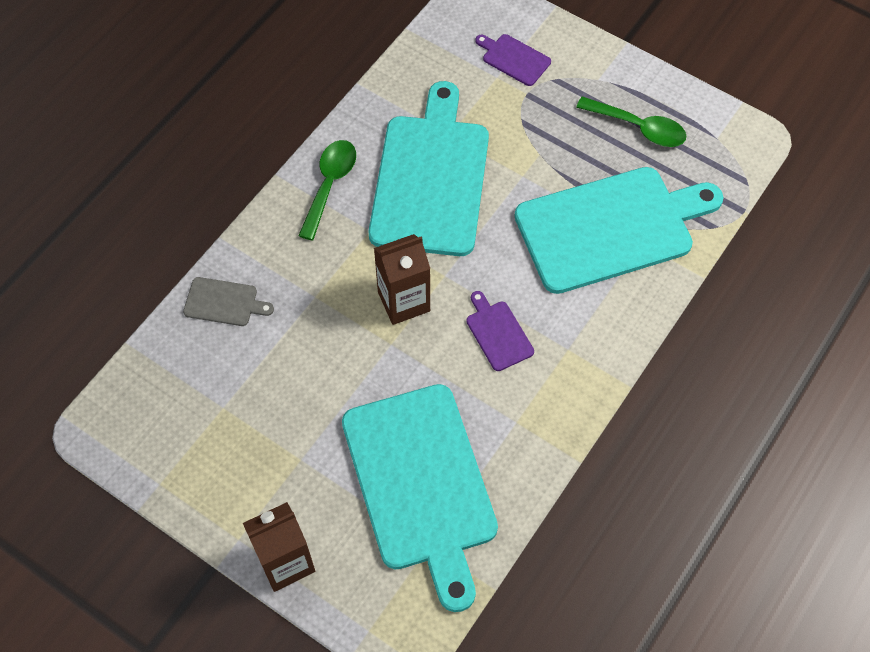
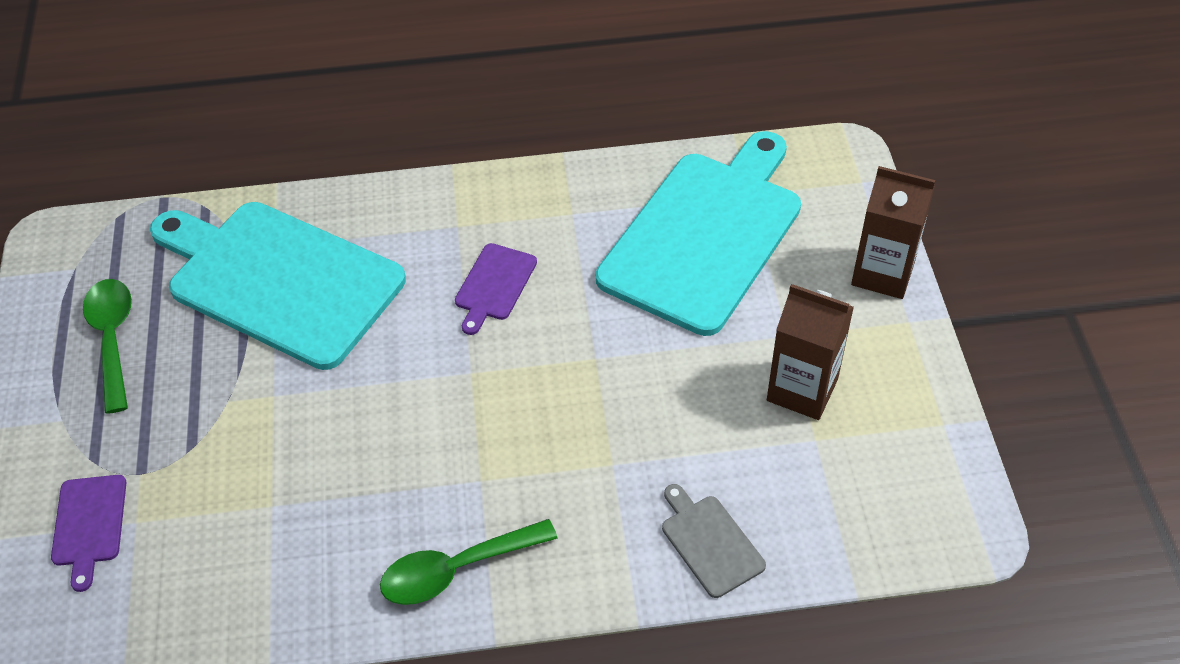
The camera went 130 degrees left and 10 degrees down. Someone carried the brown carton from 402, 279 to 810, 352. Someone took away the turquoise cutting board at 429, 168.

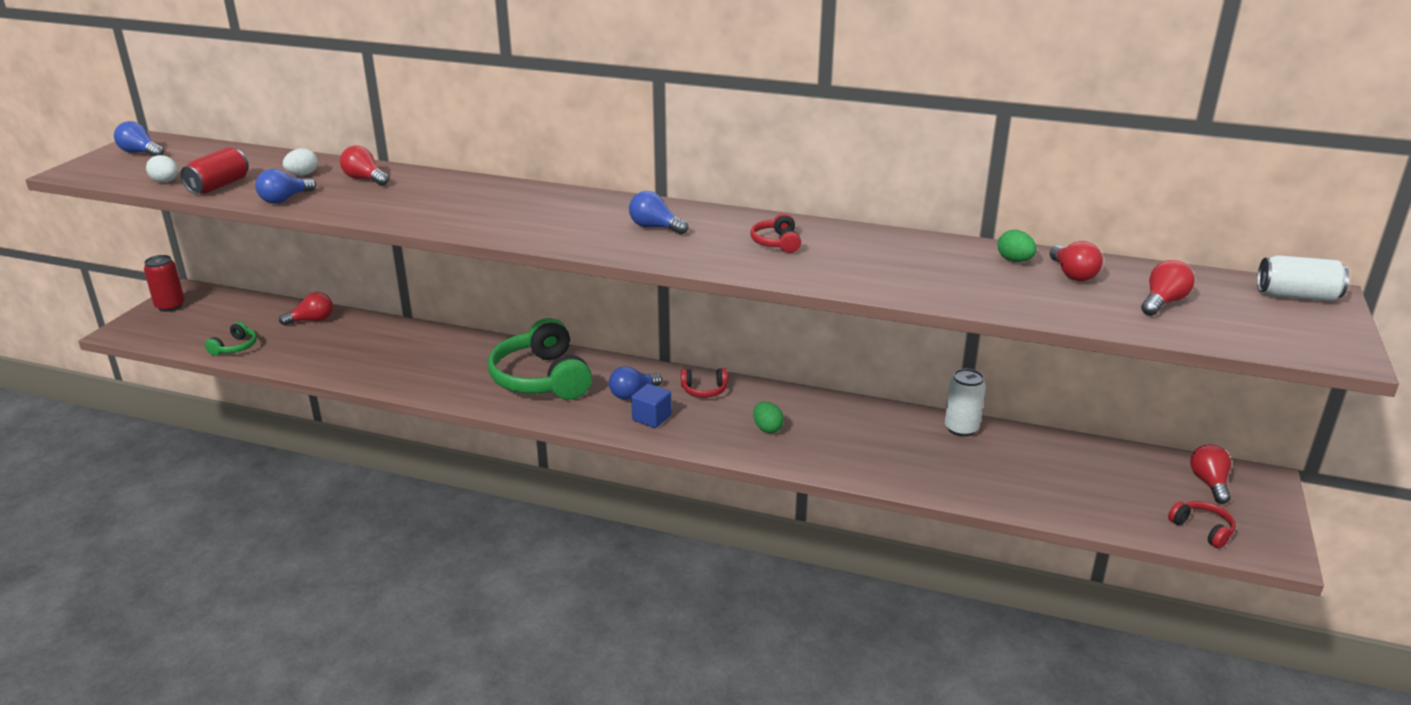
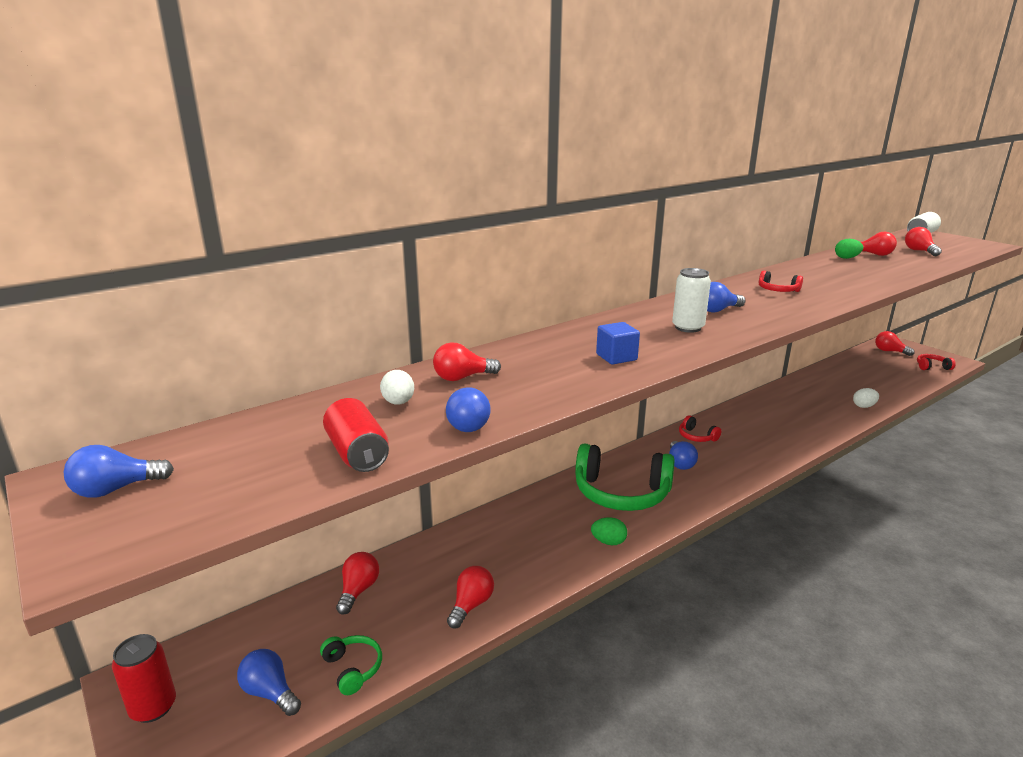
The camera went 55 degrees left and 5 degrees down. Someone put down the blue light bulb at 269, 682. Someone put down the red light bulb at 470, 597. Someone carried the green egg from 768, 417 to 609, 531. Someone carried the blue cube from 651, 406 to 618, 343. Someone carried the white can from 965, 403 to 691, 300. Someone rotated the red headphones at 704, 383 by 105 degrees clockwise. Someone carried the white egg from 162, 169 to 866, 398.

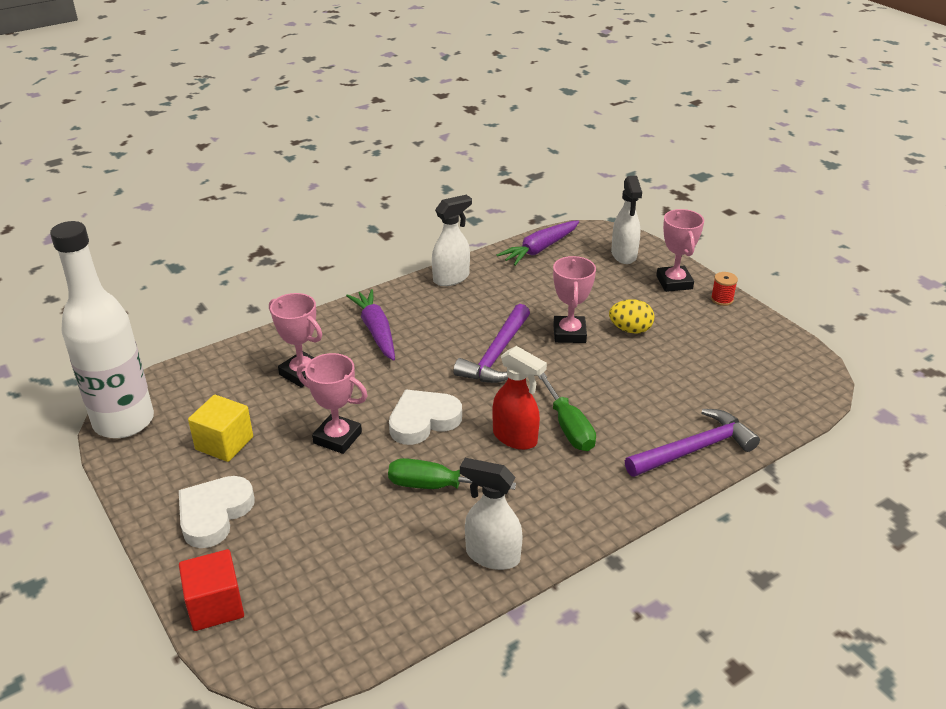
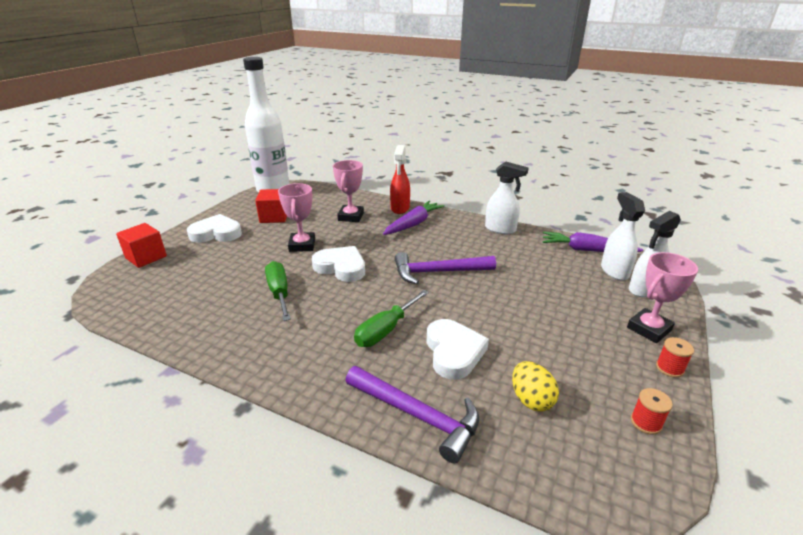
The camera went 60 degrees right and 5 degrees down. Someone repainted the yellow cube at 220, 428, which became the red cube at 271, 206. Someone carried the red spray bottle from 519, 398 to 400, 179. Someone put down the white heart at 457, 349. Someone carried the yellow egg from 631, 316 to 535, 386. Someone carried the white spray bottle from 491, 514 to 623, 236. Someone put down the red spool at 652, 411. Someone took away the pink trophy at 574, 299.

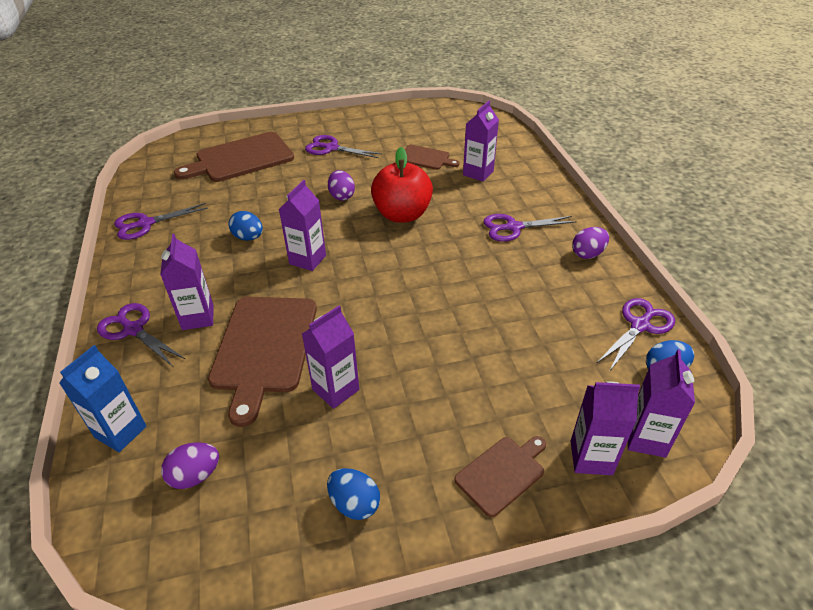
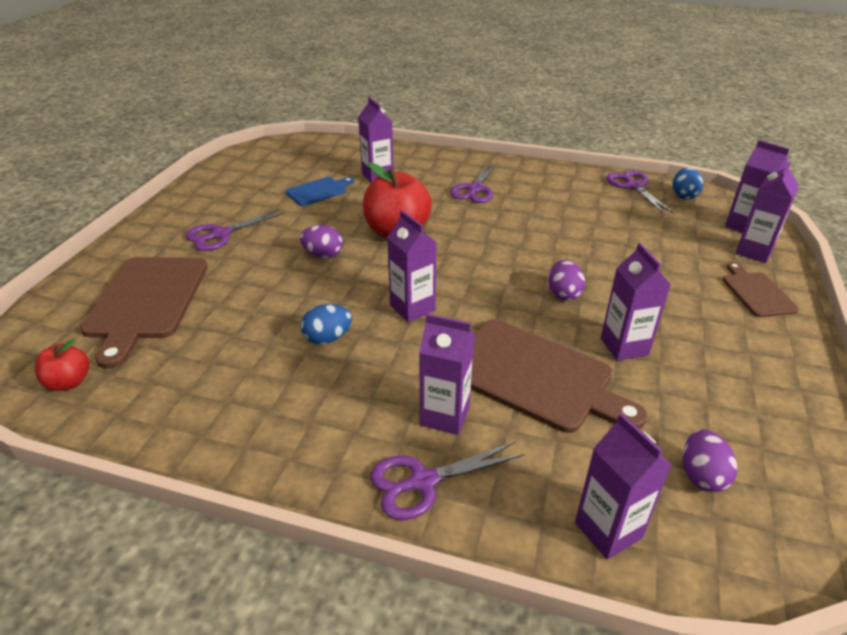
The camera went 60 degrees left and 5 degrees down. Someone put down the red apple at 62, 365. Someone repainted the brown cutting board at 432, 157, which became the blue cutting board at 319, 191. Someone carried the purple egg from 590, 243 to 566, 280. Someone repainted the blue carton at 103, 398, which became the purple carton at 623, 486. Someone took away the purple scissors at 161, 221. Someone took away the blue egg at 353, 494.

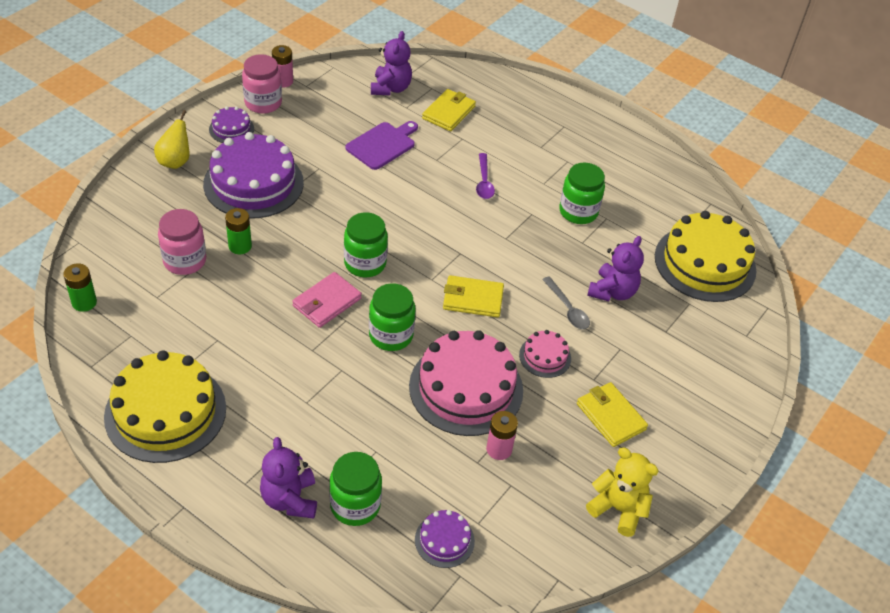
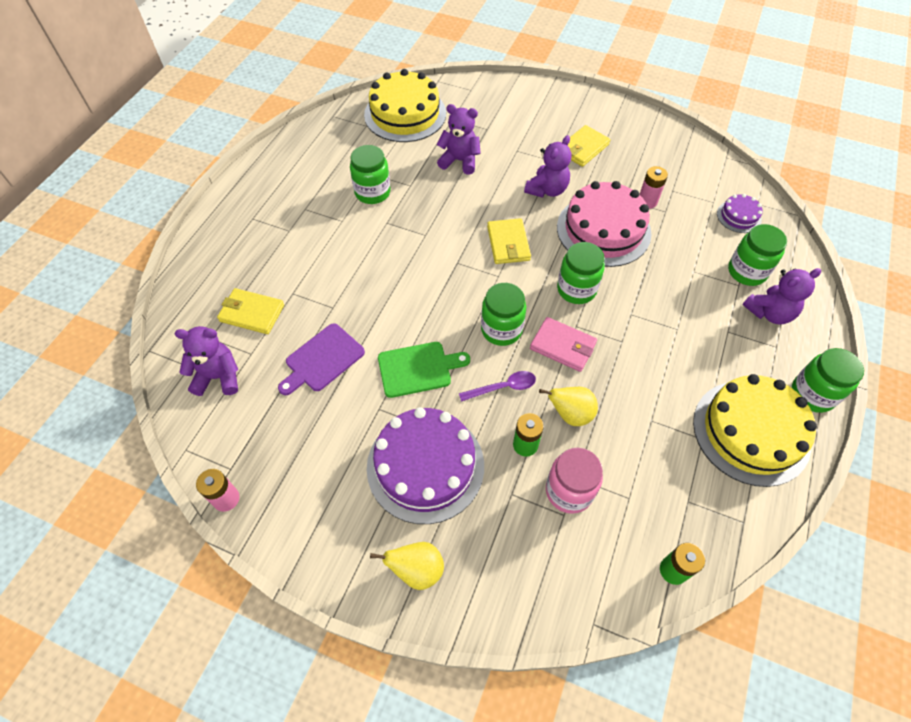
The camera went 100 degrees left and 10 degrees up. Someone rotated the purple cutting board at 381, 145 by 75 degrees counterclockwise. Someone put down the green cutting board at 424, 370. Someone carried the purple spoon from 485, 176 to 497, 386. Someone swapped the pink cake at 545, 354 for the purple teddy bear at 547, 166. Someone put down the yellow pear at 568, 406. Someone put down the green jar at 828, 380. Someone took away the purple cake at 231, 124. Someone took away the pink jar at 262, 84. Someone took away the grey spoon at 566, 302. Someone took away the yellow teddy bear at 622, 492.

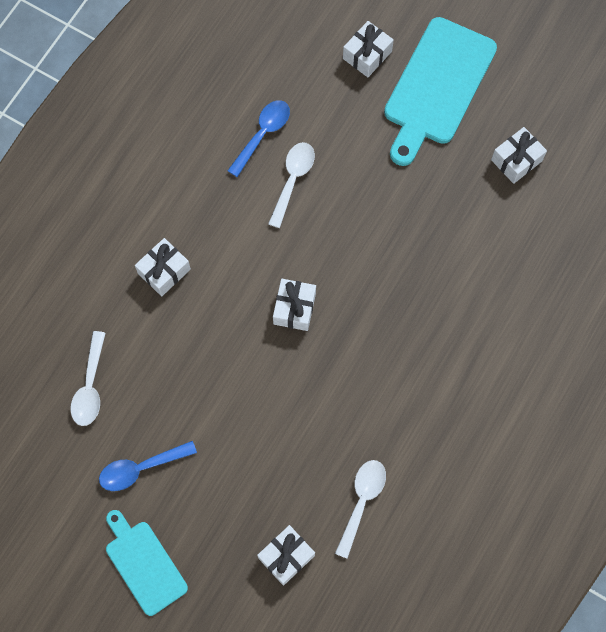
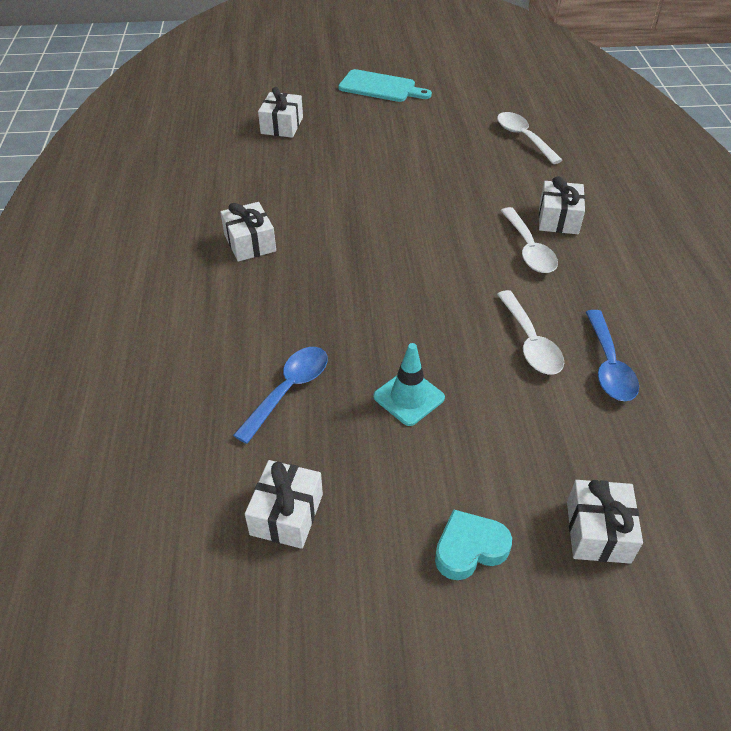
The camera went 145 degrees right and 25 degrees down. Someone carried the white gift from 294, 305 to 248, 232. Someone carried the blue spoon from 148, 466 to 280, 395. Someone put down the turquoise traffic cone at 409, 384. Someone swapped the turquoise cutting board at 440, 91 for the turquoise heart at 473, 544. Someone carried the white spoon from 360, 509 to 529, 240.

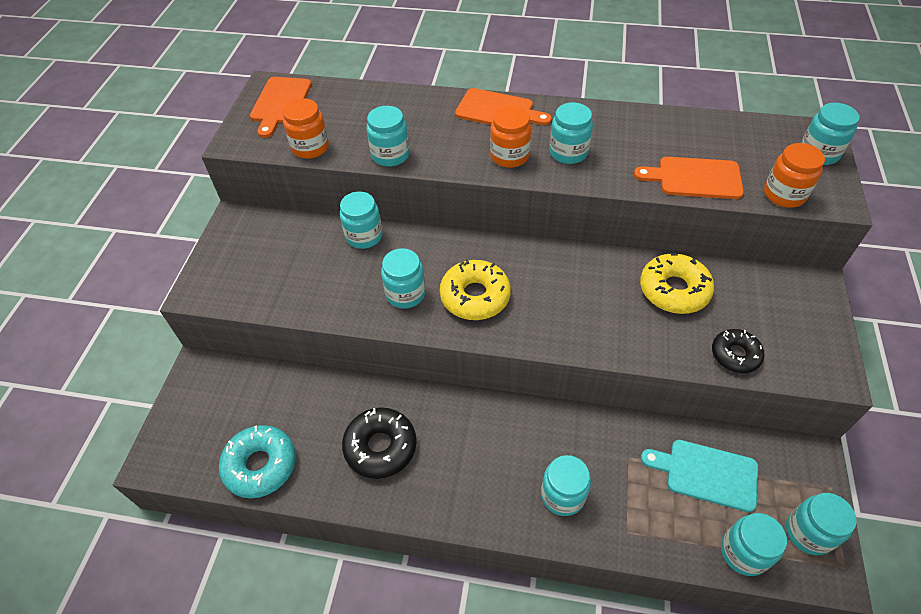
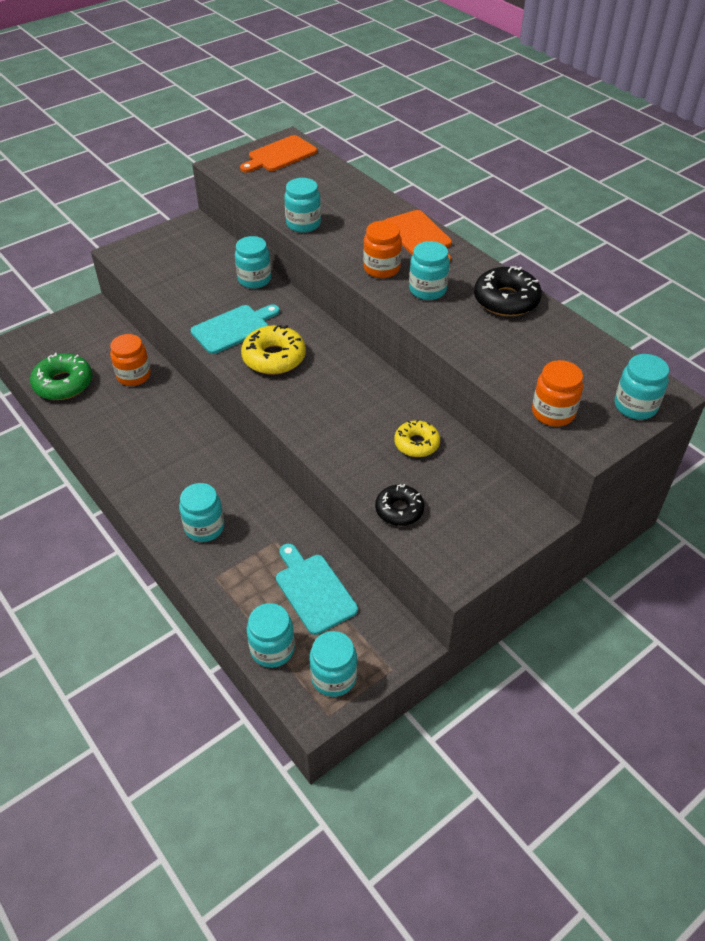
The camera went 40 degrees right and 5 degrees down. Someone repainted the turquoise donut at 257, 461, which became the green donut at 61, 376. Someone carried the orange jar from 306, 128 to 130, 360. Someone swapped the turquoise jar at 403, 278 for the turquoise cutting board at 235, 329. Someone scaled the yellow donut at 677, 283 by 0.65. Someone carried the black donut from 379, 443 to 508, 291. Someone took away the orange cutting board at 689, 178.

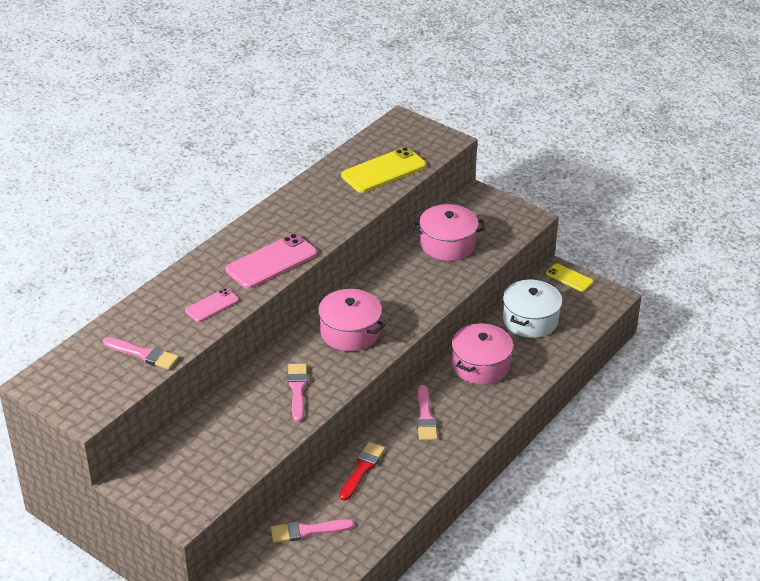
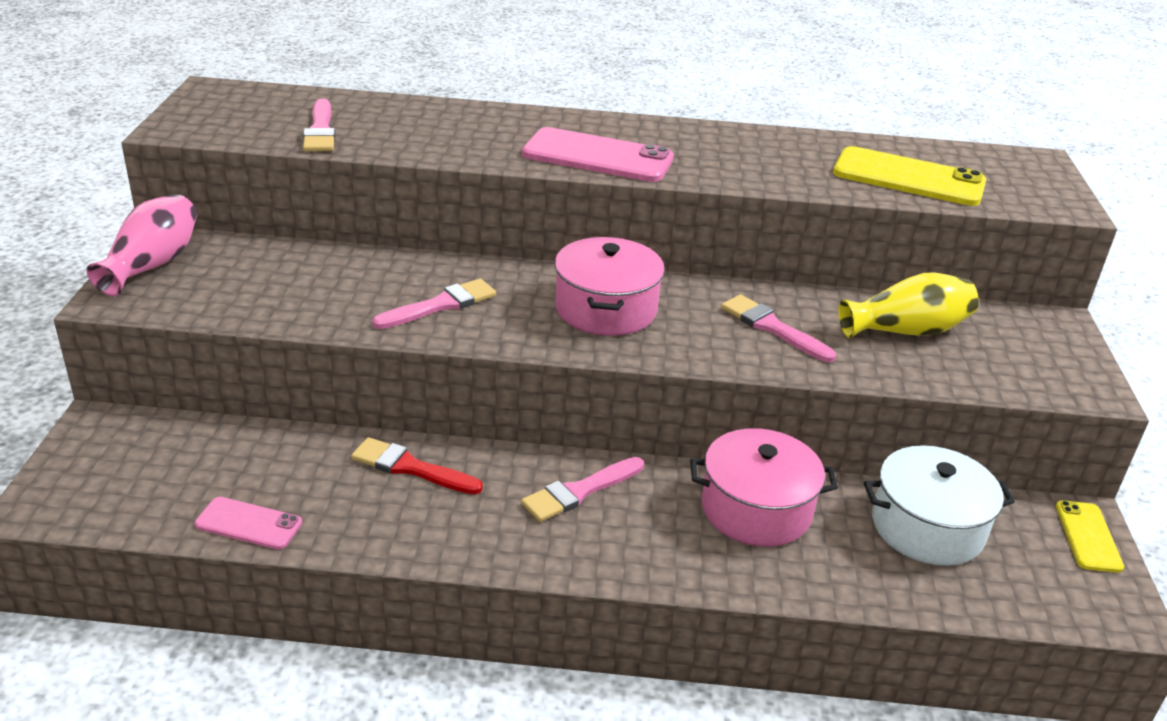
The camera went 55 degrees right and 5 degrees down. Someone put down the pink vase at 141, 245. Someone carried the pink phone from 212, 305 to 248, 523. Someone rotated the red brush at 362, 471 by 150 degrees counterclockwise. Someone carried the pink brush from 312, 531 to 778, 328. Someone swapped the pink pot at 449, 232 for the yellow vase at 908, 305.

